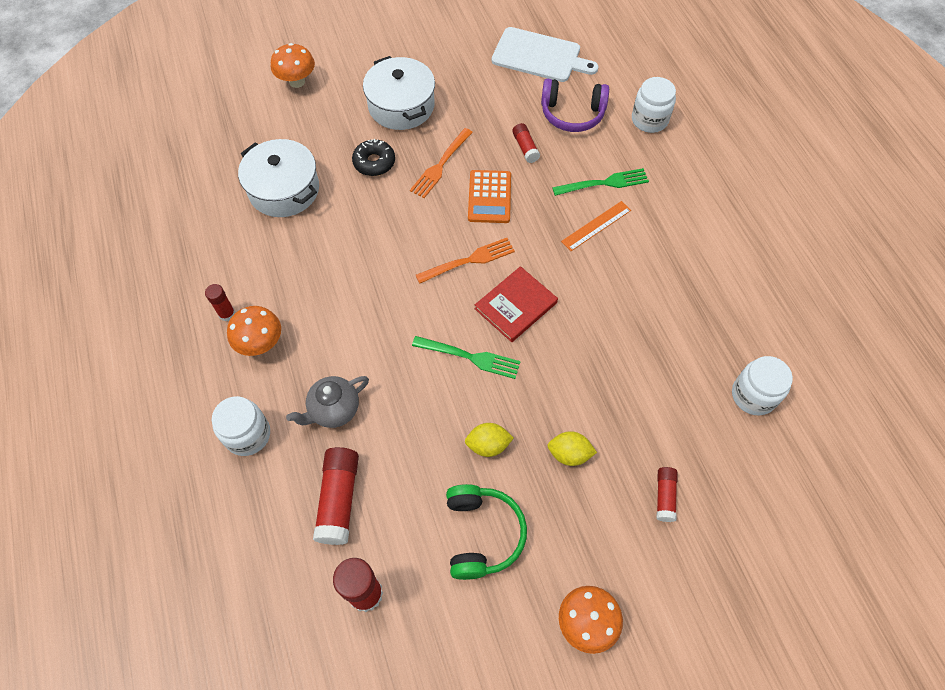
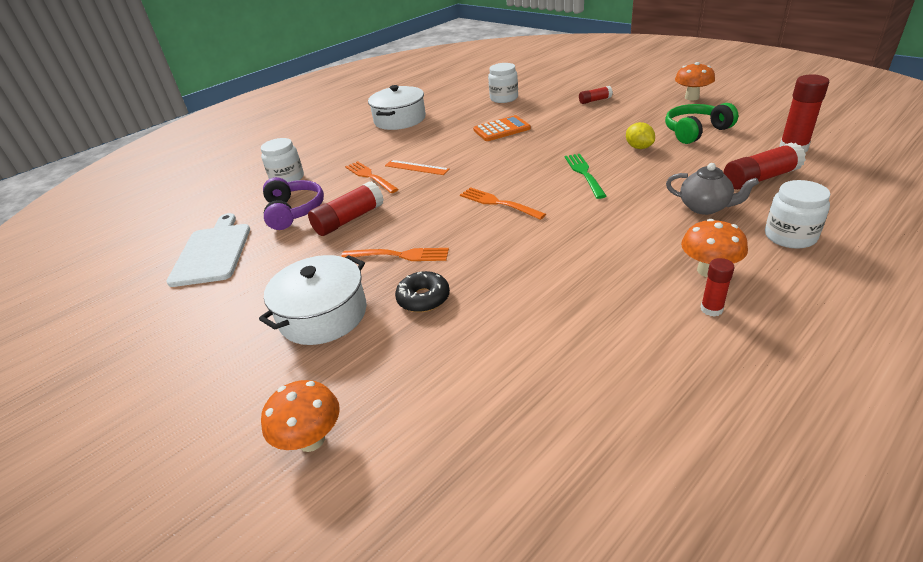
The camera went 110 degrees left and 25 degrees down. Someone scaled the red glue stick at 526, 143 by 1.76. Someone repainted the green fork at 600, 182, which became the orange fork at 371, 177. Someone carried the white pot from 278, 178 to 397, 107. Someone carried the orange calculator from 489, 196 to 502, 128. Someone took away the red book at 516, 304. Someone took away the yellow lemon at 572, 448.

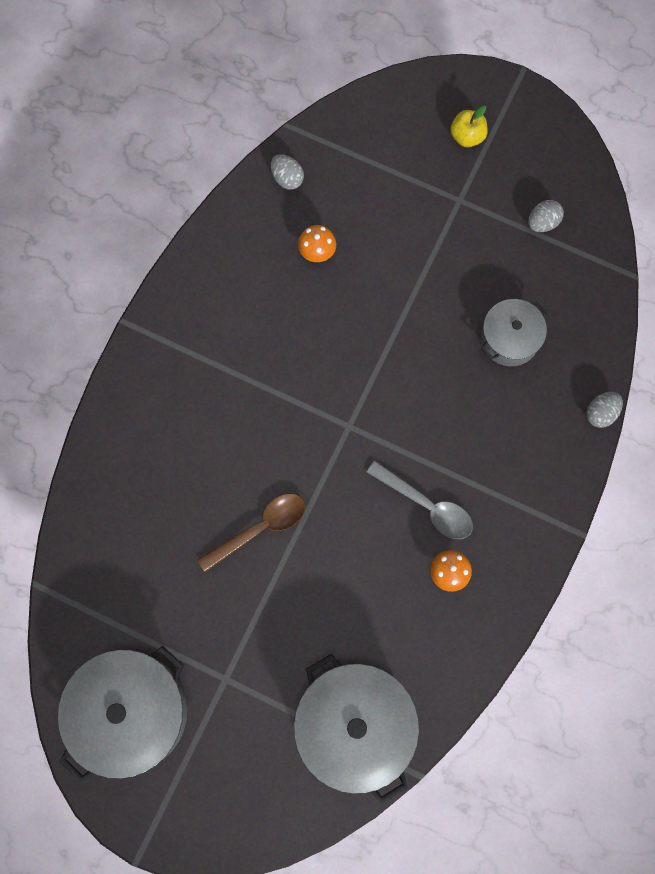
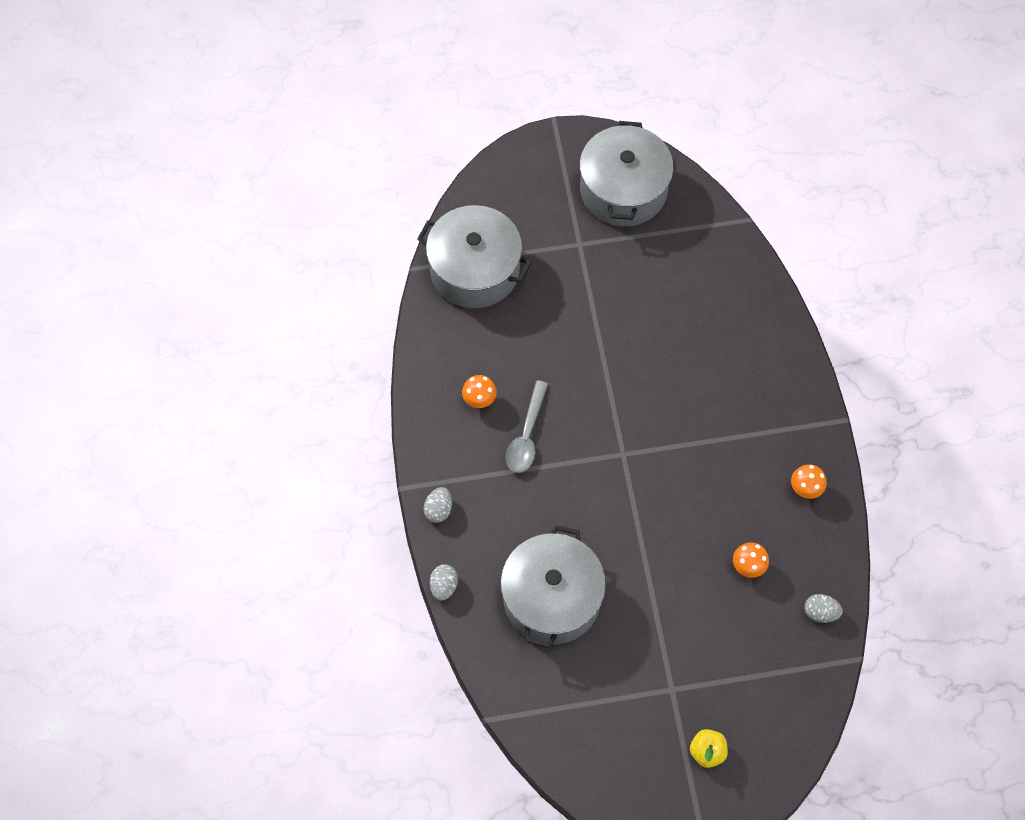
The camera went 145 degrees right and 10 degrees down. Someone carried the grey egg from 546, 216 to 438, 505. Someone scaled the grey pot at 514, 332 by 1.75. Someone rotated the grey spoon at 420, 500 by 75 degrees counterclockwise. Someone put down the orange mushroom at 809, 481. Someone took away the brown spoon at 251, 533.

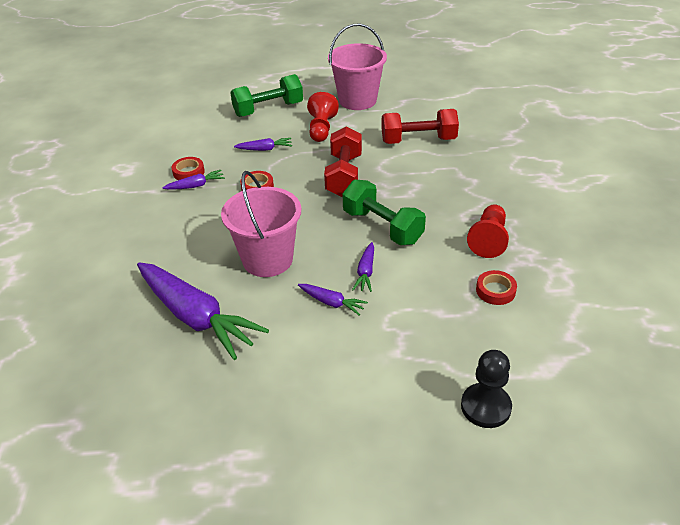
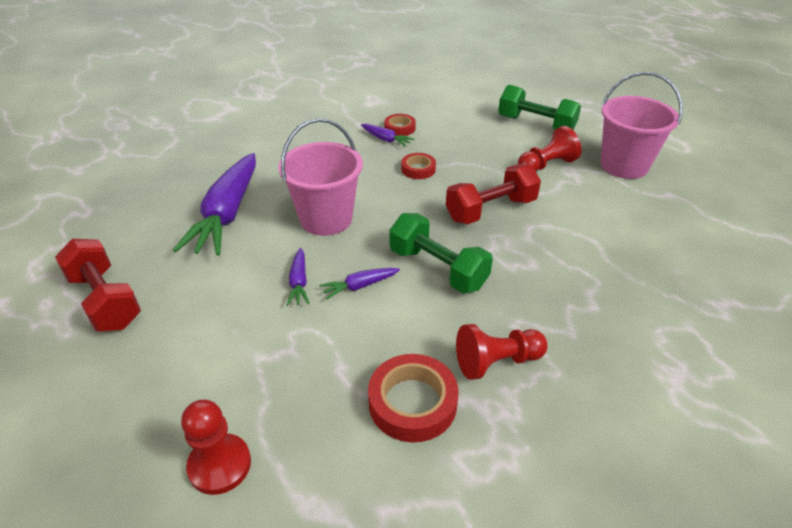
The camera went 55 degrees right and 0 degrees up. Someone carried the red dumbbell from 420, 126 to 98, 285. Someone repainted the black pawn at 486, 389, which became the red pawn at 216, 447. Someone scaled the red tape at 496, 287 by 1.70. Someone rotated the green dumbbell at 384, 212 by 60 degrees counterclockwise. Someone took away the purple carrot at 263, 144.

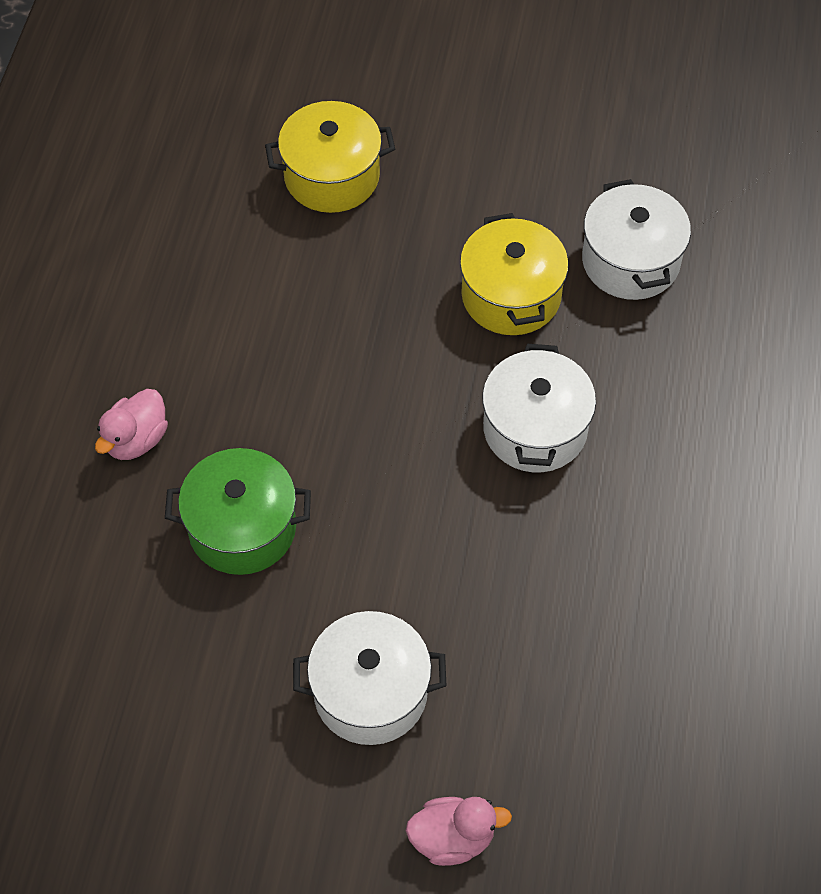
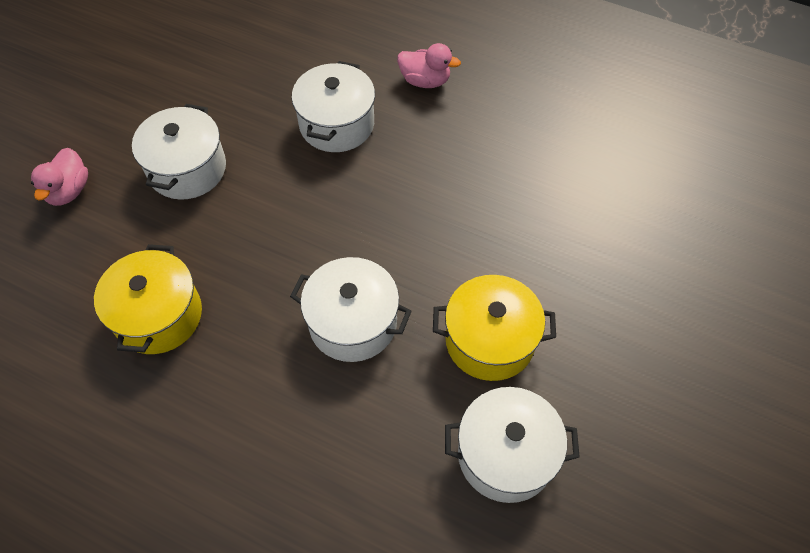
The camera went 105 degrees right and 0 degrees up. Someone carried the yellow pot from 330, 157 to 148, 299. Someone repainted the green pot at 238, 511, which became the white pot at 333, 106. Someone rotated the pink duck at 131, 424 by 150 degrees clockwise.

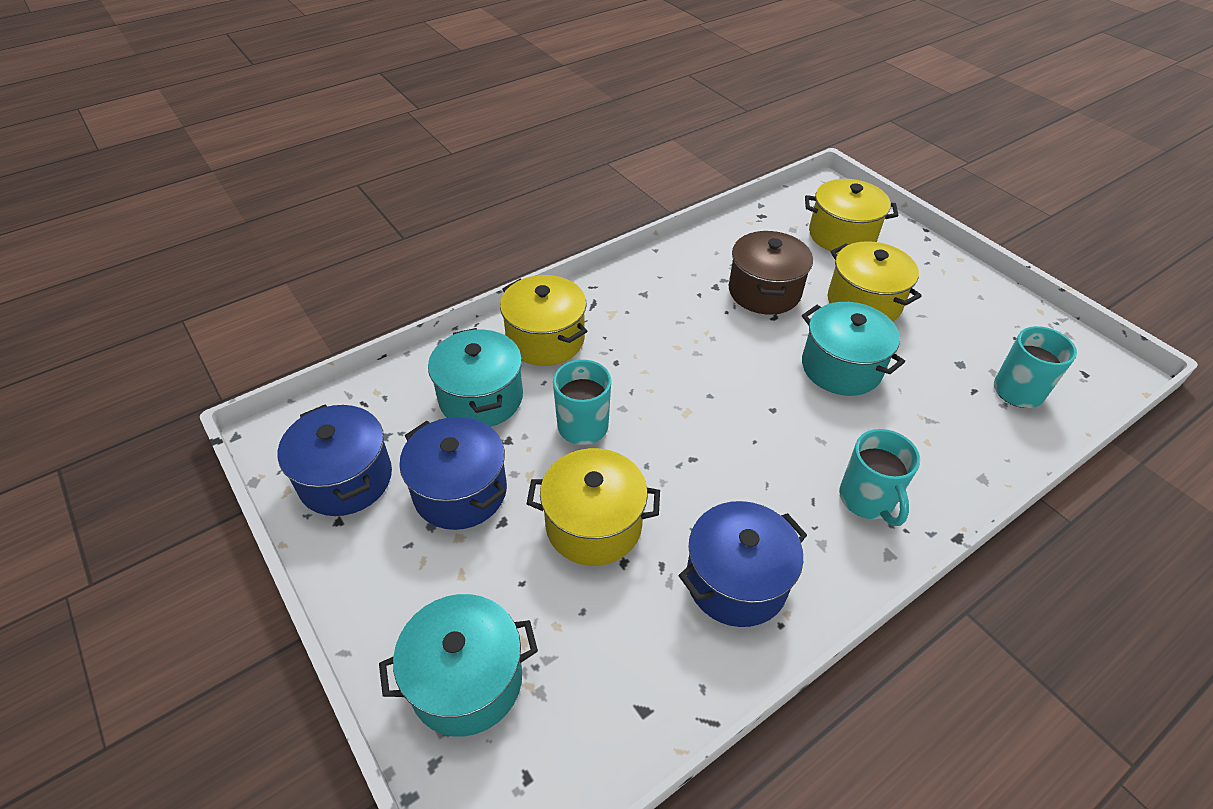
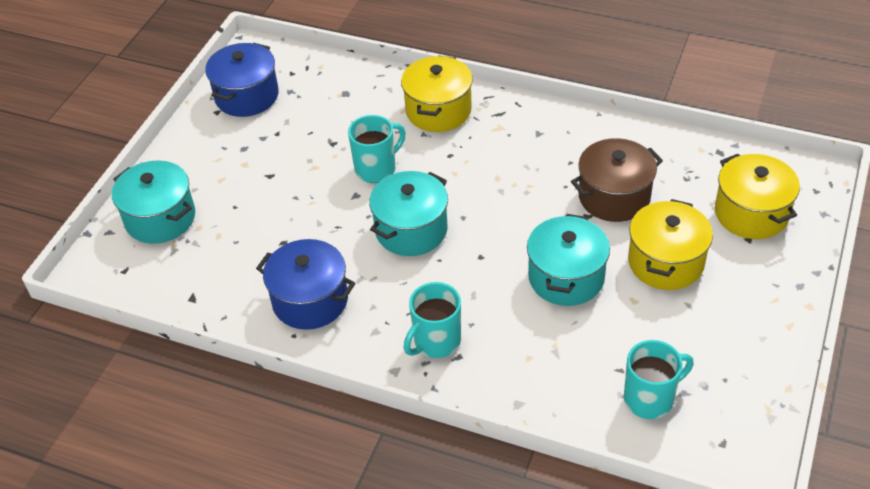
The camera went 60 degrees right and 0 degrees up. Someone carried the turquoise pot from 475, 377 to 408, 213. Someone took away the blue pot at 453, 473. Someone took away the yellow pot at 593, 507.

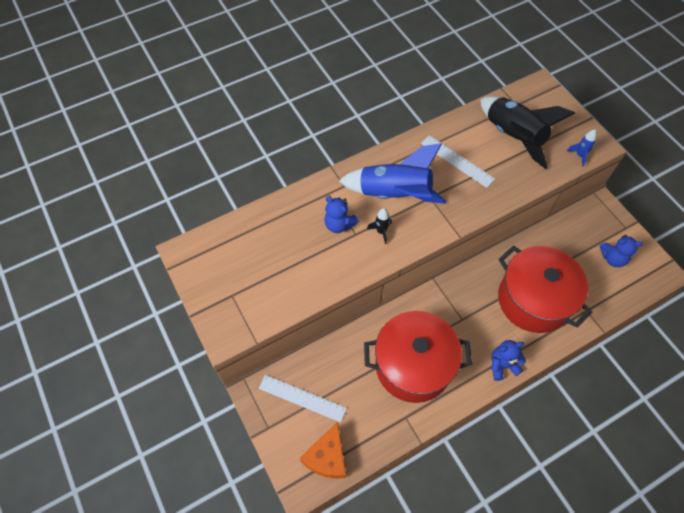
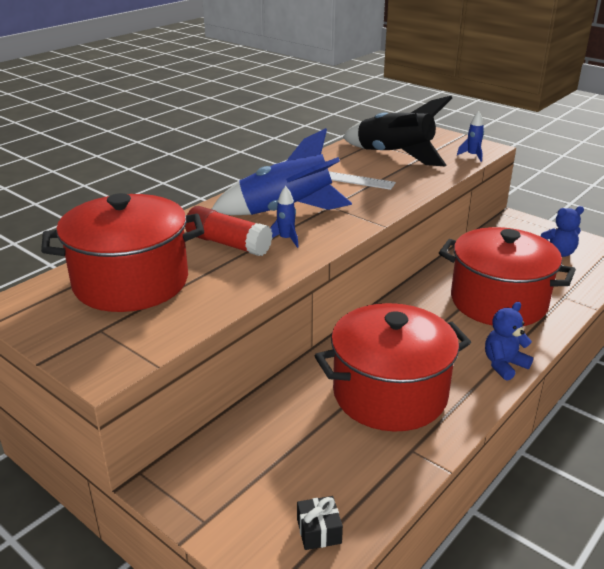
The camera went 20 degrees left and 30 degrees down. Someone put down the red pot at 122, 252. Someone swapped the blue teddy bear at 341, 214 for the red glue stick at 228, 231. Someone repainted the black rocket at 379, 226, which became the blue rocket at 284, 217. Someone swapped the orange cheese at 323, 450 for the black gift at 320, 523. Someone took away the white ruler at 303, 398.

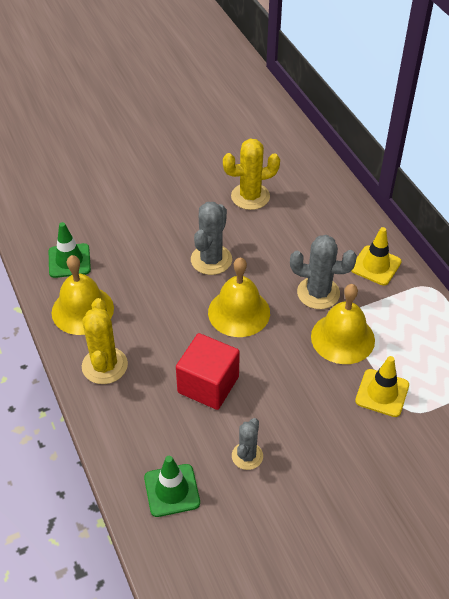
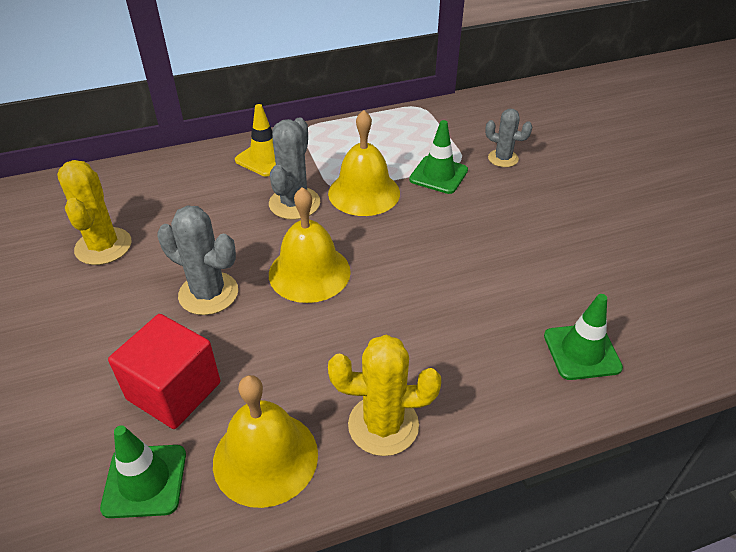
The camera went 85 degrees left and 5 degrees down. Someone carried the red cube from 208, 371 to 164, 371. Someone repainted the yellow traffic cone at 382, 386, which became the green traffic cone at 438, 157. Someone carried the grey cactus from 247, 444 to 508, 138.

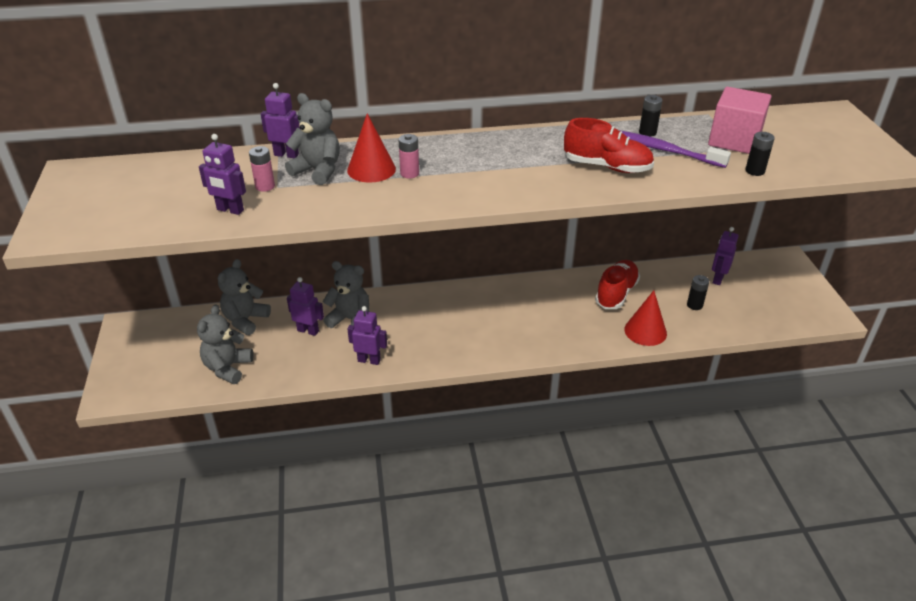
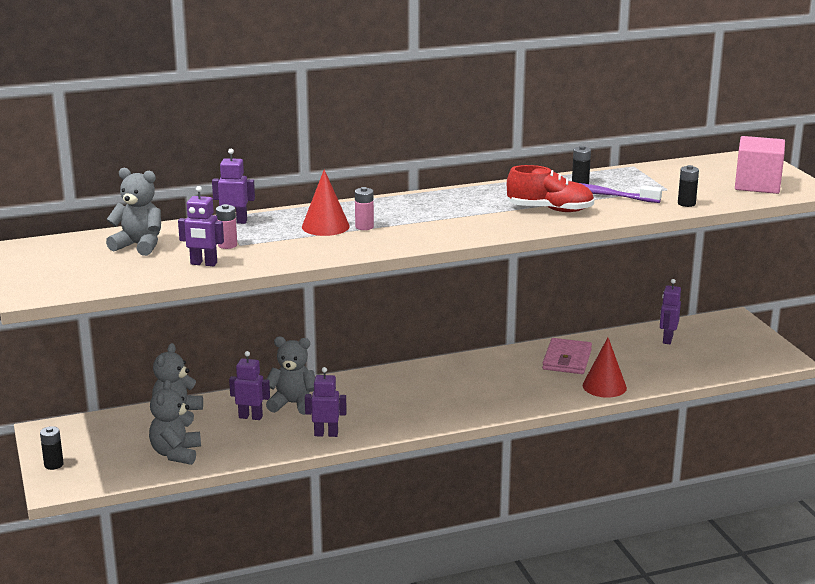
The camera went 10 degrees left and 15 degrees down. Someone carried the black battery from 698, 292 to 52, 448. Someone carried the grey teddy bear from 312, 139 to 133, 212. Someone swapped the red shoe at 617, 284 for the pink wallet at 567, 356. Someone carried the pink cube from 739, 120 to 760, 165.

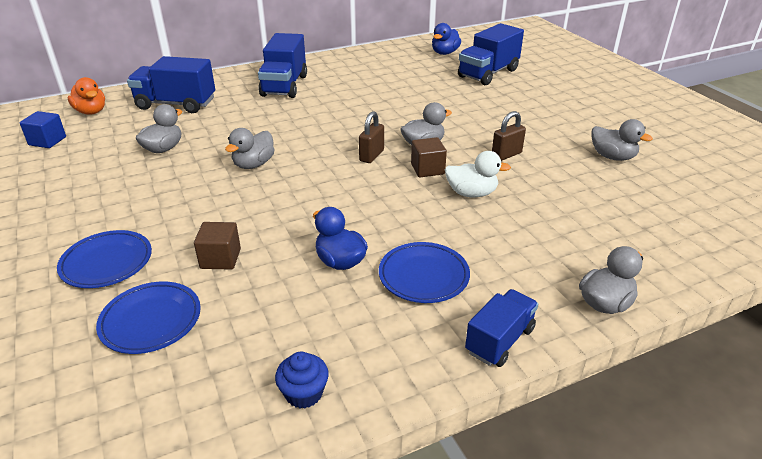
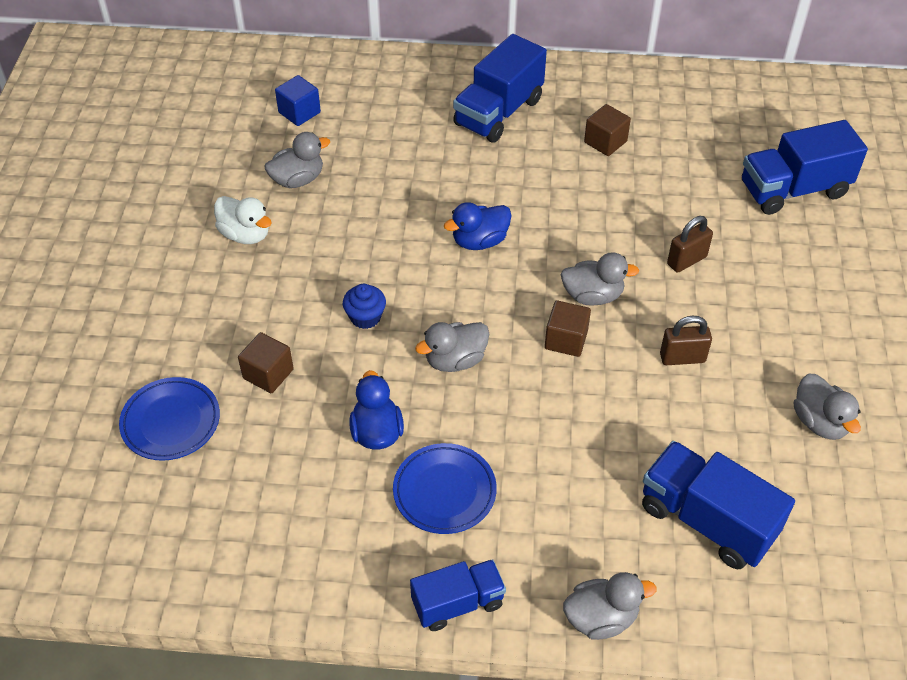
The camera went 30 degrees right and 15 degrees up. Someone carried the white duck from 478, 174 to 242, 220. Someone carried the blue cube from 43, 129 to 298, 100. Someone carried the blue cupcake from 302, 379 to 364, 306. Someone carried the grey duck from 250, 148 to 452, 347. Someone carried the blue duck from 446, 39 to 478, 226. Someone put down the brown cube at 607, 130. Someone carried the blue truck from 171, 84 to 718, 505. Someone carried the brown padlock from 371, 137 to 690, 244. Someone took away the blue plate at 104, 259. Someone took away the orange duck at 86, 96.

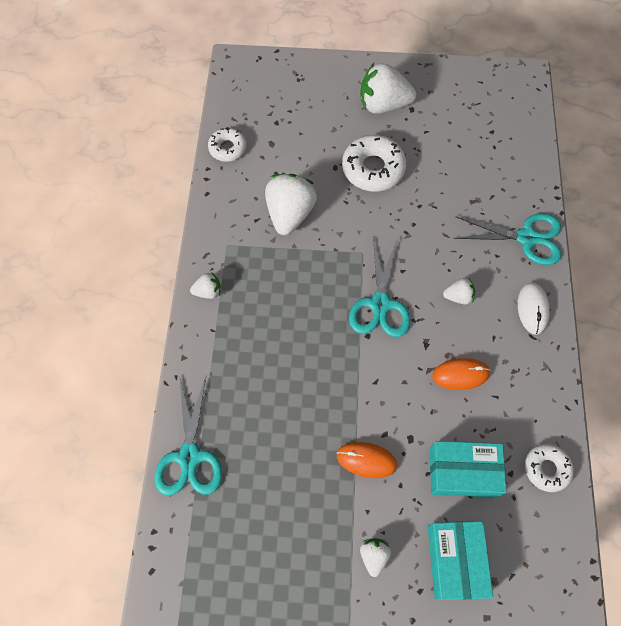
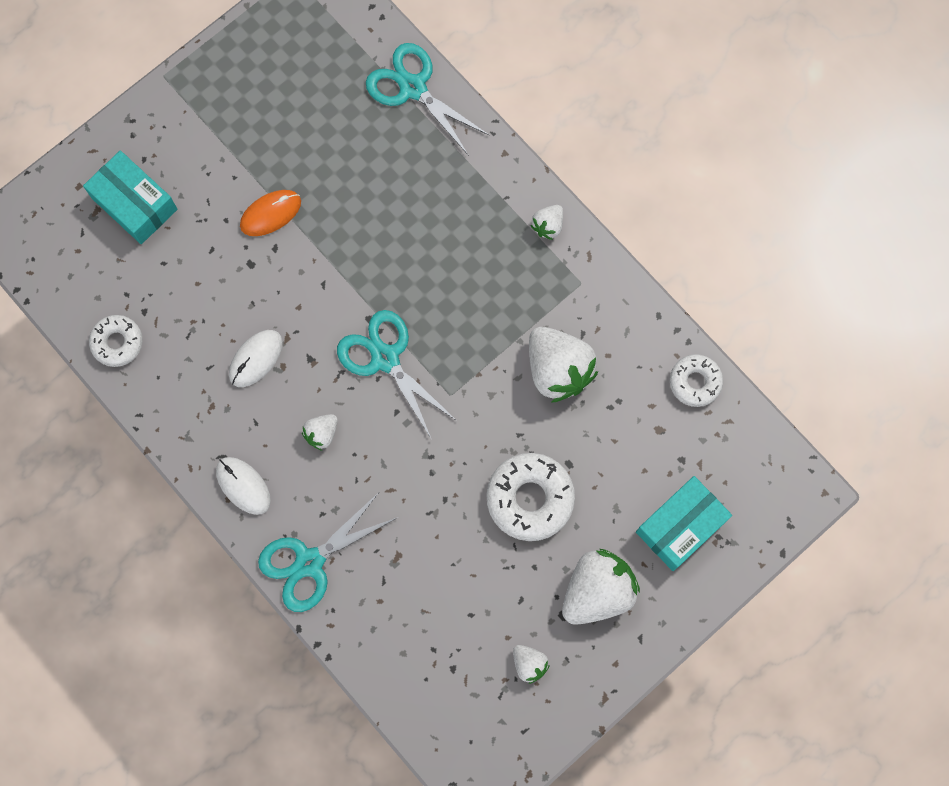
The camera went 135 degrees right and 10 degrees up. Someone repainted the orange mouse at 461, 374, which became the white mouse at 256, 358. Someone carried the white strawberry from 375, 557 to 531, 664. Someone carried the turquoise box from 468, 469 to 684, 523.

